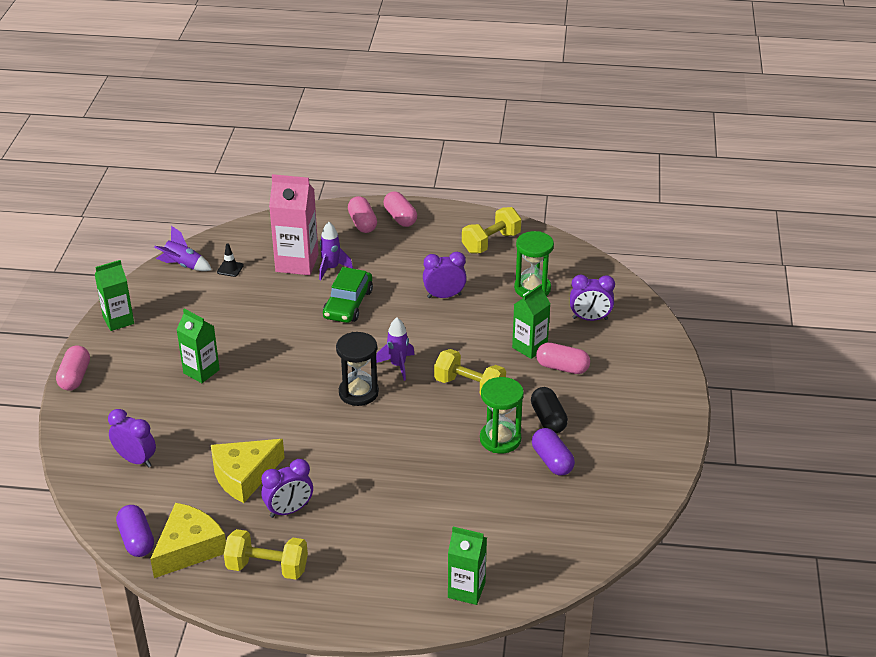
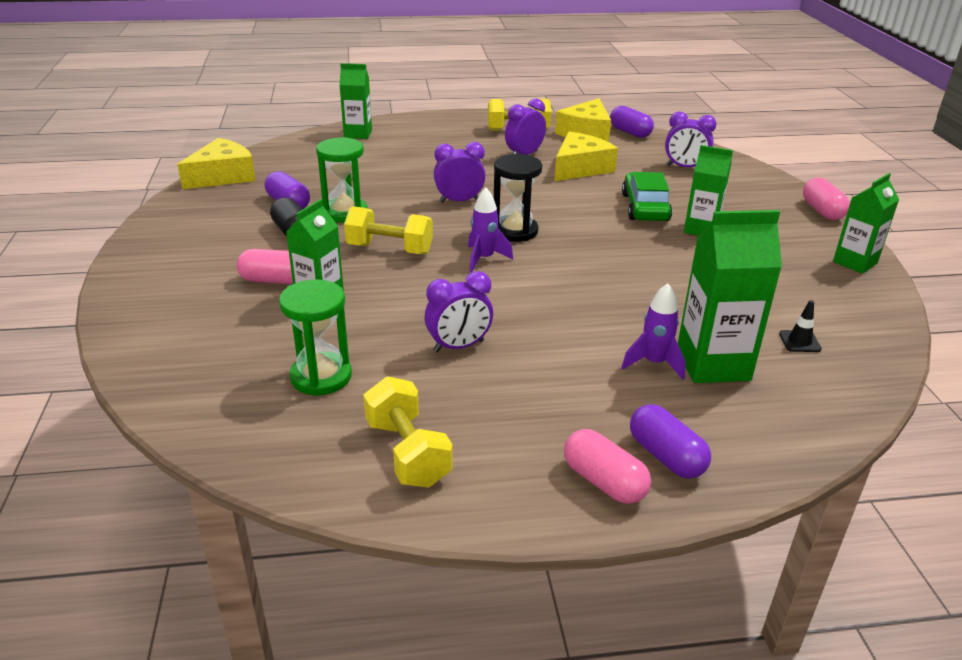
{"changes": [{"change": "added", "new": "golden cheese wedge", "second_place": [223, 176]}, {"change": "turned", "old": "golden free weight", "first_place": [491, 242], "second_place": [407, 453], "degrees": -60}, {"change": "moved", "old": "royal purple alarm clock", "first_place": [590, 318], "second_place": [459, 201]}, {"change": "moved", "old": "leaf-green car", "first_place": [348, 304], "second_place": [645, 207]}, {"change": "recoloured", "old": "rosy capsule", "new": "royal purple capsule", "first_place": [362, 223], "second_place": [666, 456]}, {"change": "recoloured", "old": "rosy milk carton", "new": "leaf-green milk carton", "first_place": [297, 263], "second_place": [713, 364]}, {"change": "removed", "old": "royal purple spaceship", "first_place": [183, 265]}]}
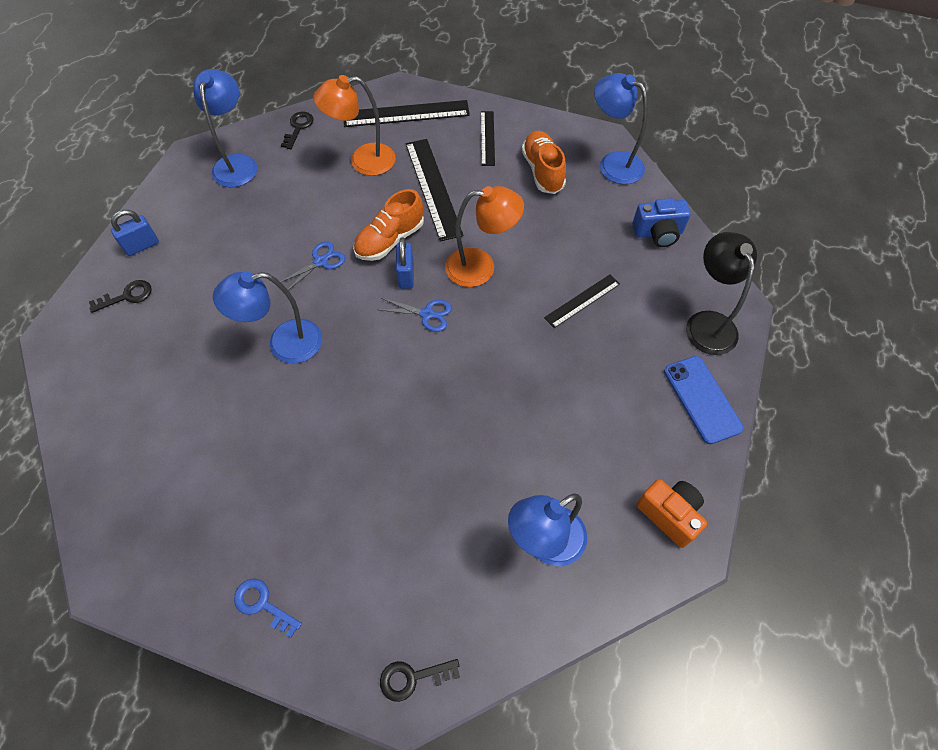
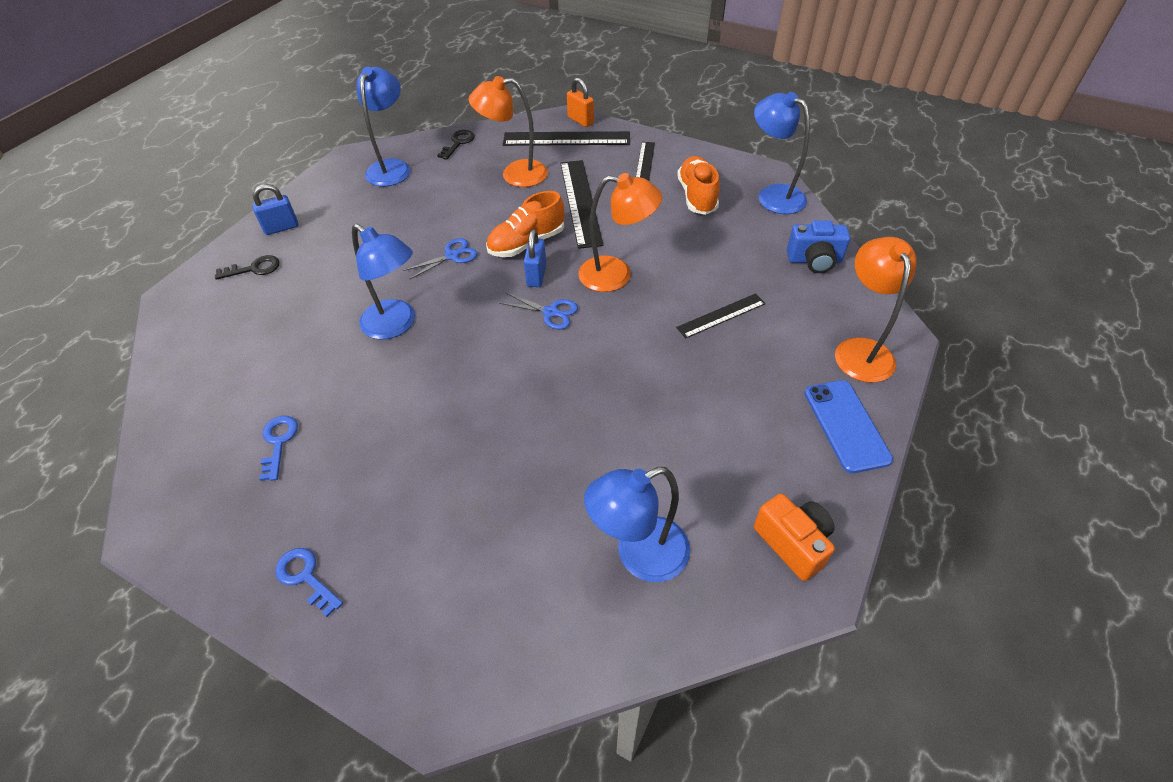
{"changes": [{"change": "added", "new": "royal blue latchkey", "second_place": [278, 442]}, {"change": "turned", "old": "royal blue lamp", "first_place": [284, 344], "second_place": [396, 325], "degrees": -135}, {"change": "added", "new": "bright orange padlock", "second_place": [580, 120]}, {"change": "recoloured", "old": "black lamp", "new": "bright orange lamp", "first_place": [707, 323], "second_place": [860, 350]}, {"change": "removed", "old": "black latchkey", "first_place": [413, 678]}]}
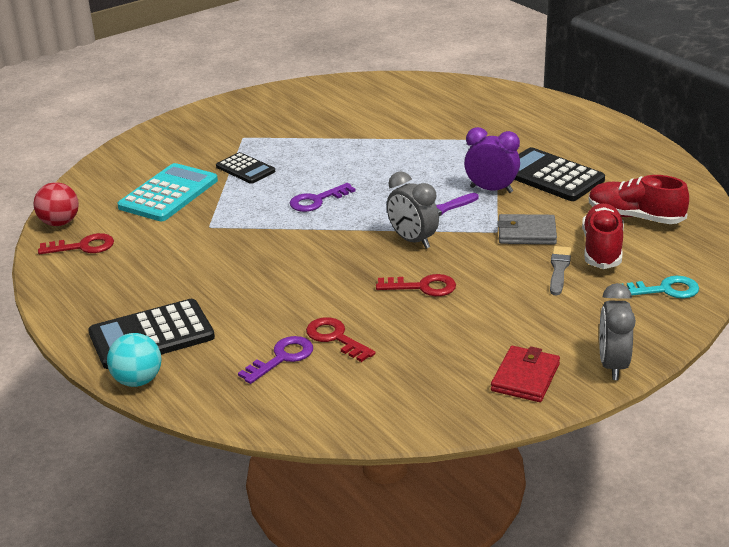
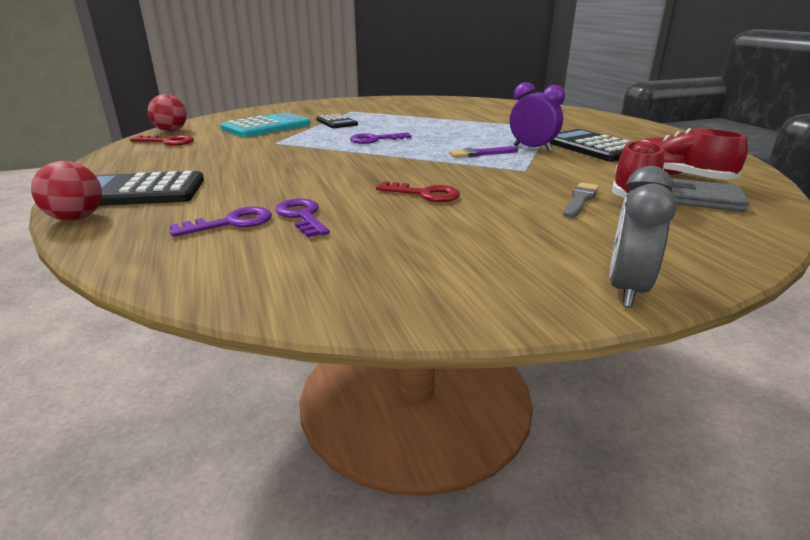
{"changes": [{"change": "recoloured", "old": "turquoise play ball", "new": "scarlet play ball", "first_place": [138, 380], "second_place": [76, 218]}, {"change": "recoloured", "old": "scarlet latchkey", "new": "royal purple latchkey", "first_place": [335, 338], "second_place": [302, 216]}, {"change": "moved", "old": "ash-grey wallet", "first_place": [526, 233], "second_place": [703, 199]}, {"change": "removed", "old": "ash-grey alarm clock", "first_place": [412, 240]}, {"change": "removed", "old": "scarlet wallet", "first_place": [525, 377]}, {"change": "removed", "old": "turquoise latchkey", "first_place": [665, 290]}]}
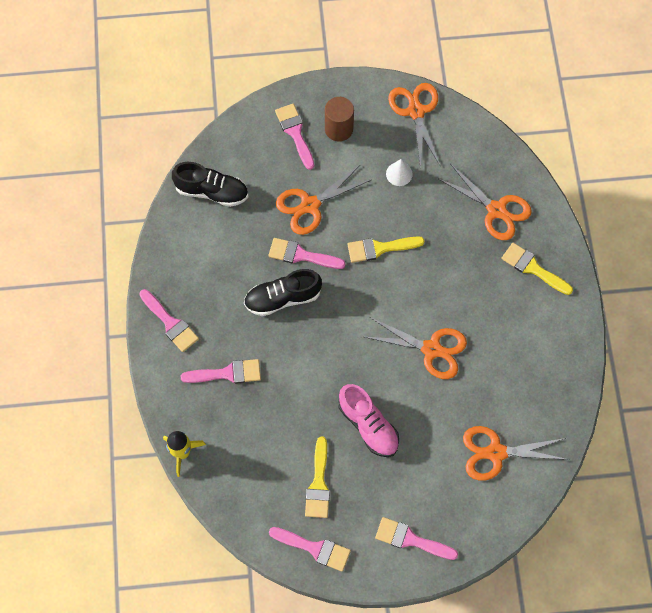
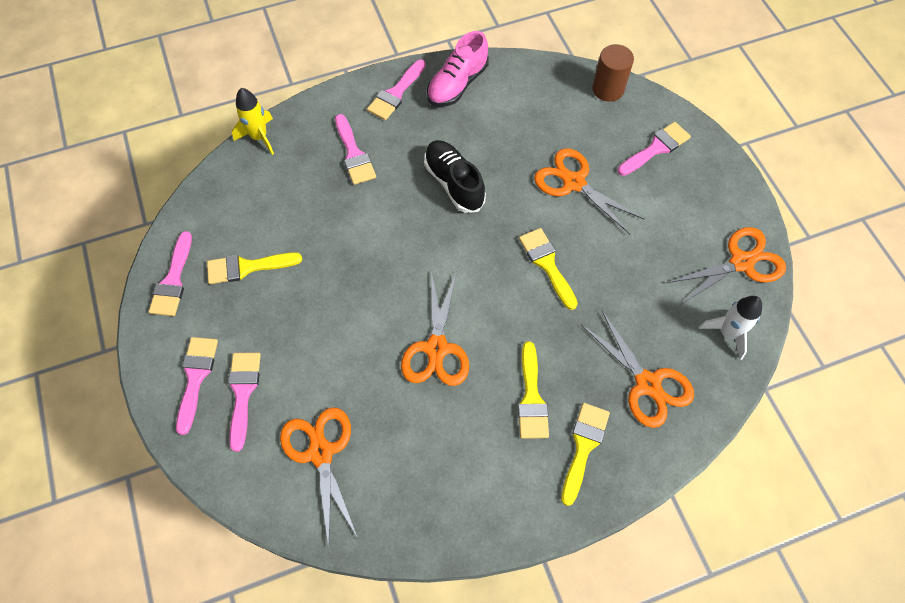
{"changes": [{"change": "moved", "old": "rosy brush", "first_place": [301, 255], "second_place": [243, 393]}, {"change": "moved", "old": "rosy shoe", "first_place": [368, 425], "second_place": [457, 84]}, {"change": "added", "new": "golden brush", "second_place": [531, 397]}, {"change": "turned", "old": "bright orange pair of scissors", "first_place": [496, 210], "second_place": [647, 384], "degrees": -60}, {"change": "moved", "old": "russet solid cylinder", "first_place": [339, 129], "second_place": [608, 89]}, {"change": "added", "new": "white spaceship", "second_place": [727, 333]}, {"change": "removed", "old": "black shoe", "first_place": [212, 191]}, {"change": "removed", "old": "white cone", "first_place": [399, 174]}]}
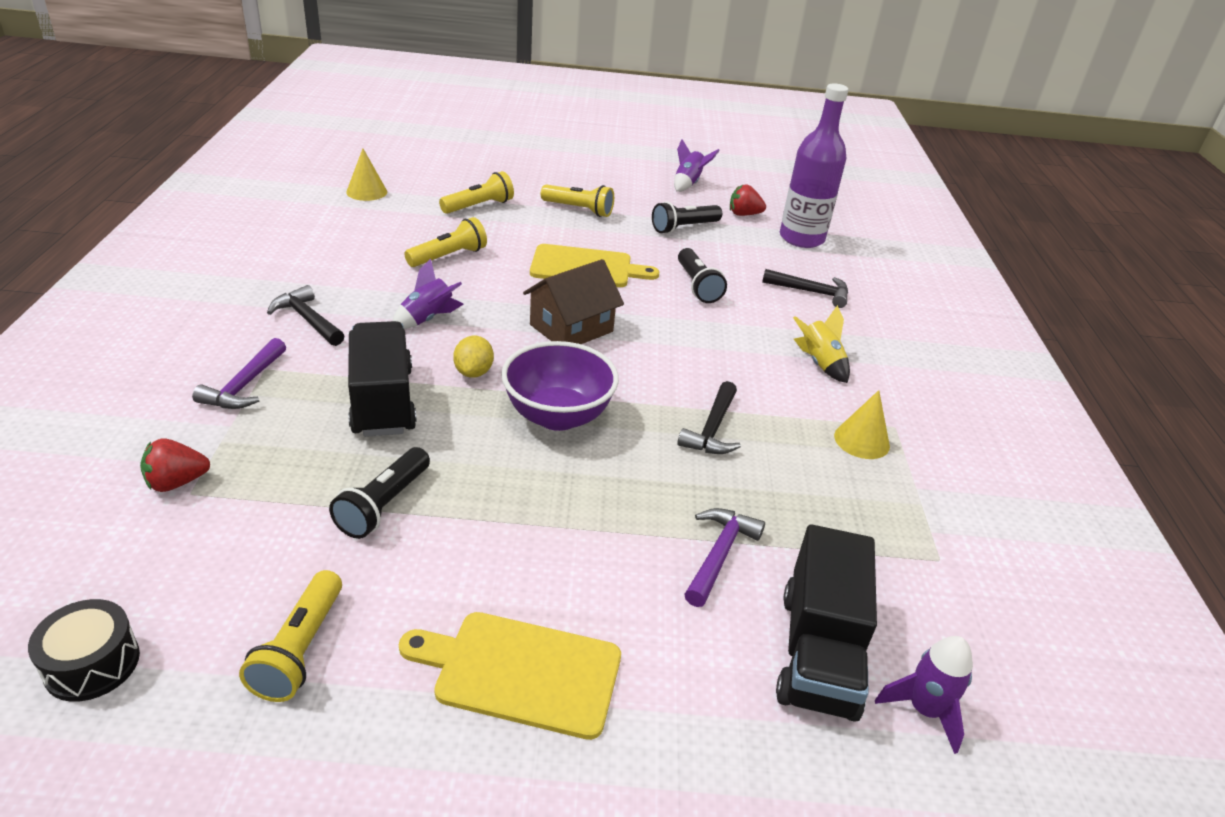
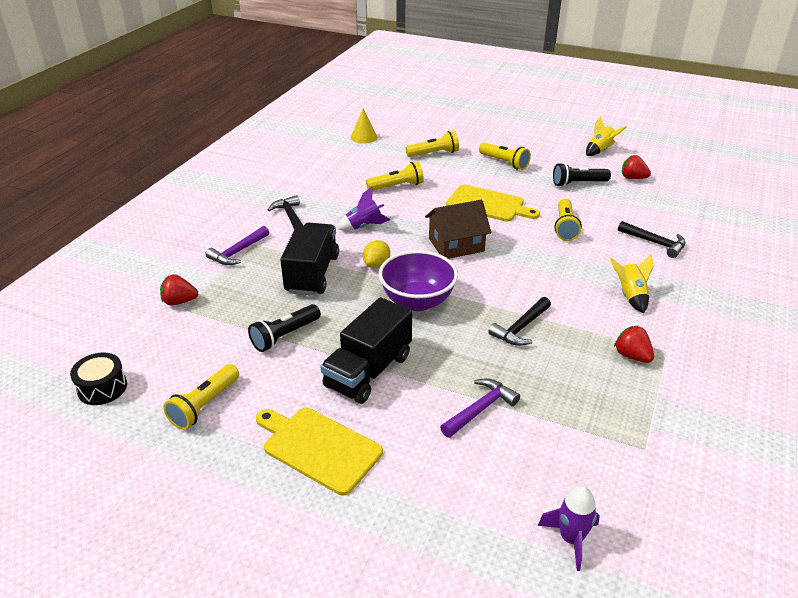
{"changes": [{"change": "moved", "old": "black truck", "first_place": [818, 653], "second_place": [368, 371]}, {"change": "recoloured", "old": "black pocket torch", "new": "golden pocket torch", "first_place": [697, 286], "second_place": [565, 227]}, {"change": "recoloured", "old": "royal purple spaceship", "new": "golden spaceship", "first_place": [688, 184], "second_place": [600, 150]}, {"change": "replaced", "old": "golden cone", "new": "scarlet berry", "first_place": [861, 440], "second_place": [632, 356]}, {"change": "removed", "old": "royal purple flask", "first_place": [801, 238]}]}
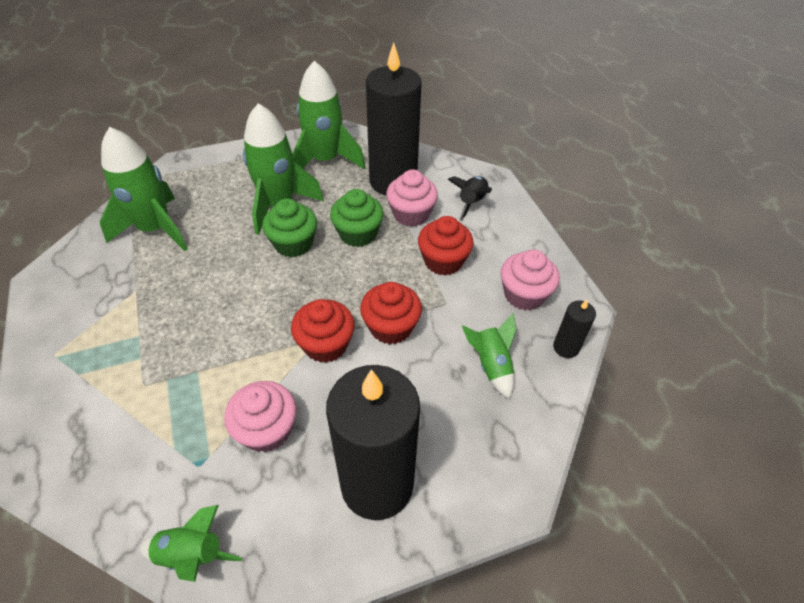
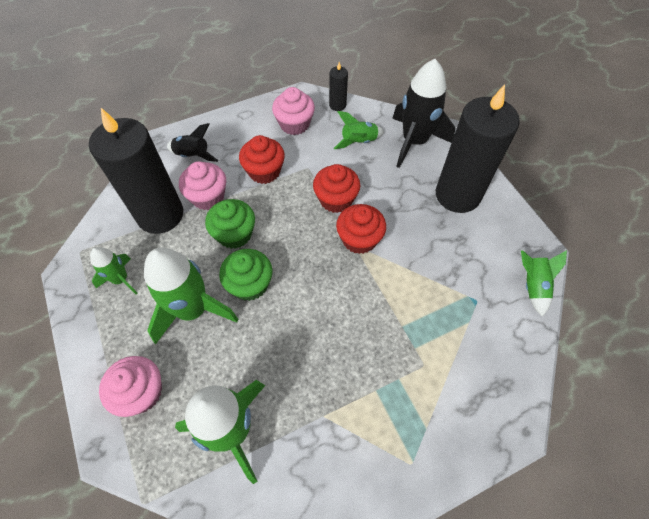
{"changes": [{"change": "resized", "old": "leaf-green spaceship", "first_place": [325, 160], "second_place": [120, 279], "factor": 0.54}, {"change": "moved", "old": "rosy fairy cake", "first_place": [267, 429], "second_place": [141, 392]}, {"change": "added", "new": "black spaceship", "second_place": [414, 142]}]}
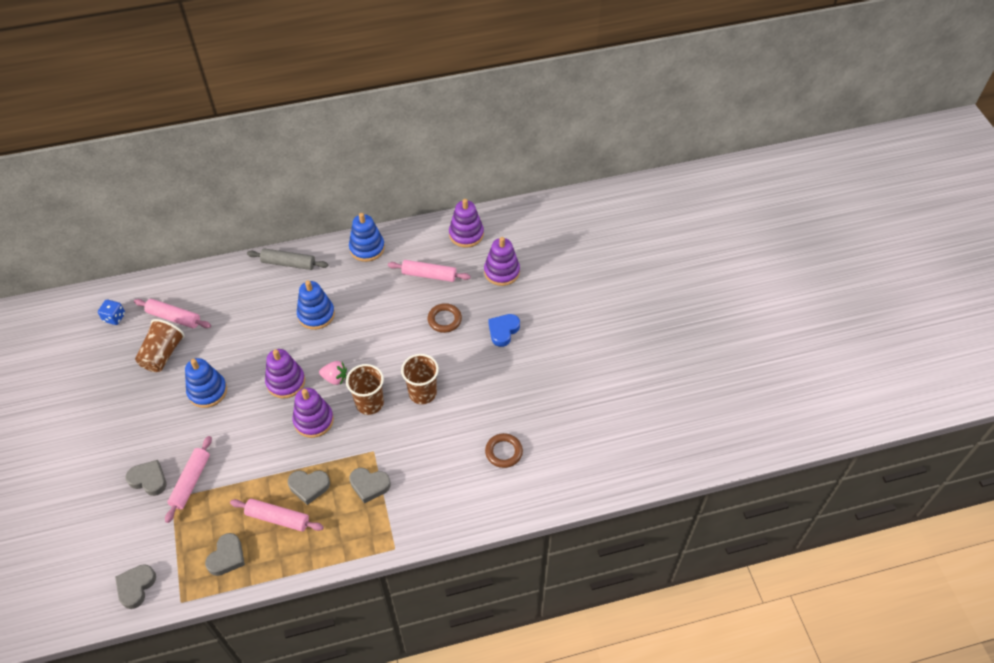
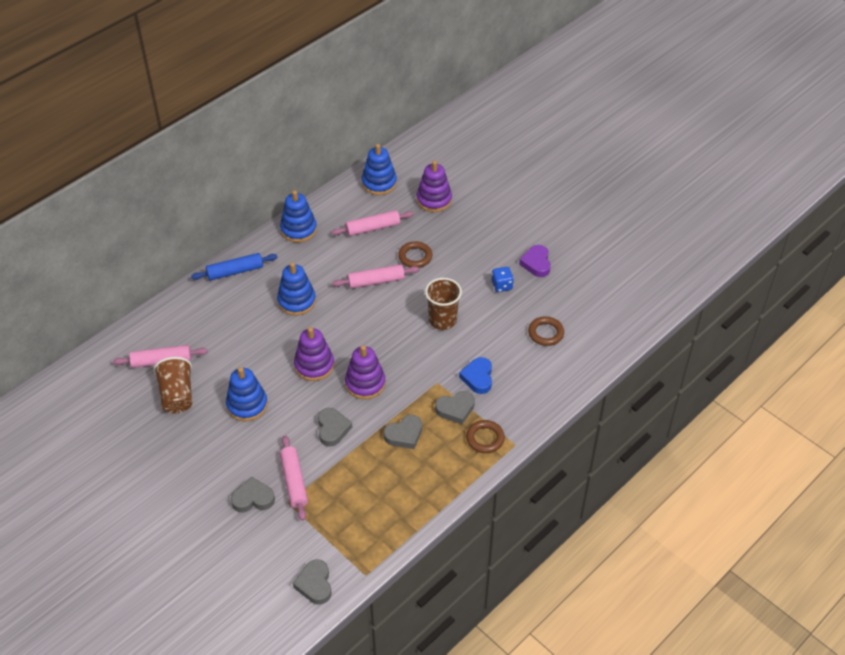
{"changes": [{"change": "recoloured", "old": "ash-grey pastry roller", "new": "royal blue pastry roller", "first_place": [288, 263], "second_place": [235, 271]}, {"change": "moved", "old": "ash-grey love heart", "first_place": [227, 557], "second_place": [332, 429]}, {"change": "moved", "old": "rosy pastry roller", "first_place": [278, 518], "second_place": [376, 281]}, {"change": "recoloured", "old": "royal purple ring stacker", "new": "royal blue ring stacker", "first_place": [466, 234], "second_place": [379, 183]}, {"change": "moved", "old": "royal blue love heart", "first_place": [503, 331], "second_place": [478, 378]}, {"change": "added", "new": "russet hoop", "second_place": [485, 438]}, {"change": "moved", "old": "royal blue dice", "first_place": [114, 317], "second_place": [502, 285]}, {"change": "added", "new": "royal purple love heart", "second_place": [536, 263]}, {"change": "removed", "old": "rosy berry", "first_place": [335, 378]}, {"change": "removed", "old": "russet tumbler", "first_place": [369, 403]}]}
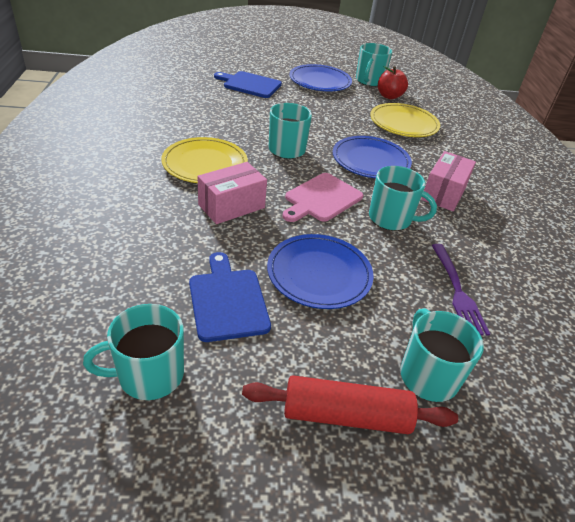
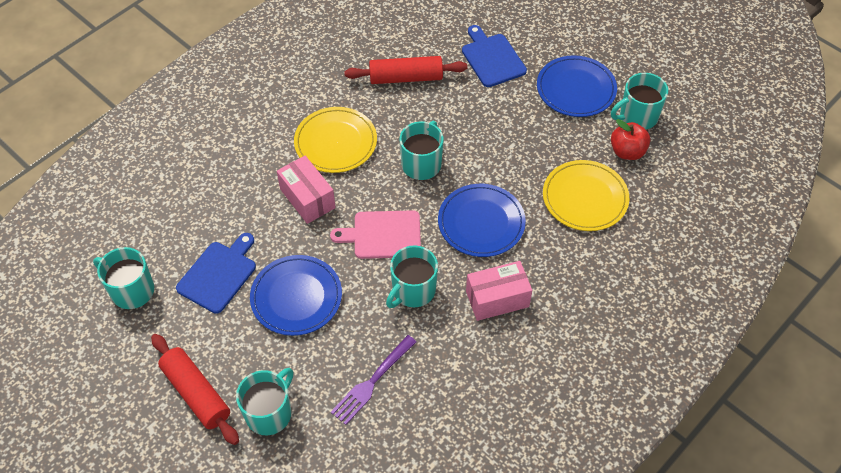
{"changes": [{"change": "turned", "old": "rosy box", "first_place": [231, 206], "second_place": [307, 198], "degrees": 45}, {"change": "added", "new": "scarlet pastry roller", "second_place": [406, 78]}, {"change": "turned", "old": "turquoise mug", "first_place": [391, 219], "second_place": [413, 291], "degrees": 60}]}
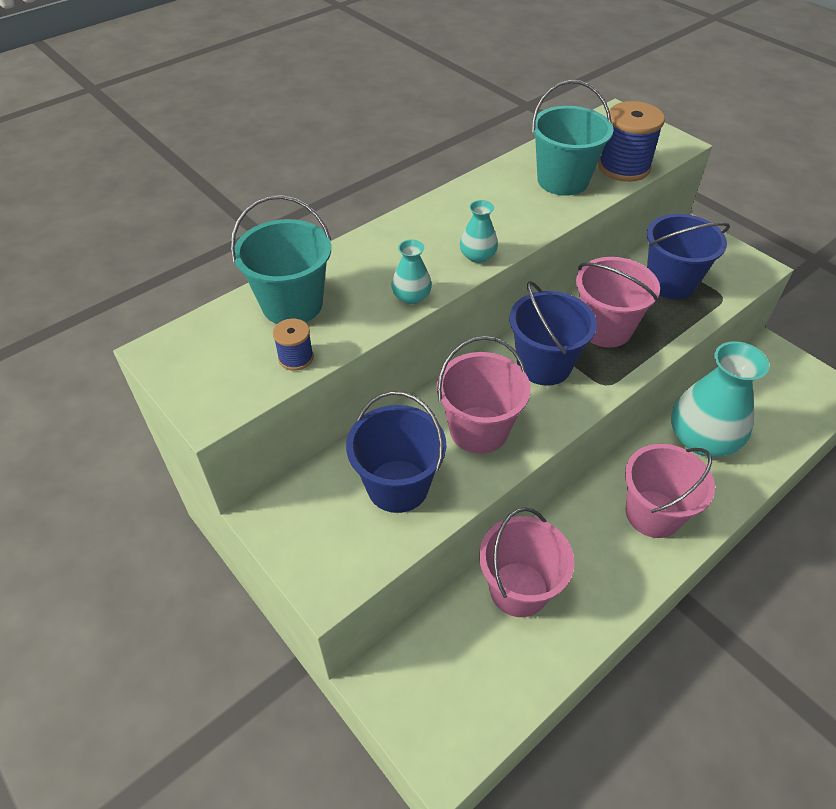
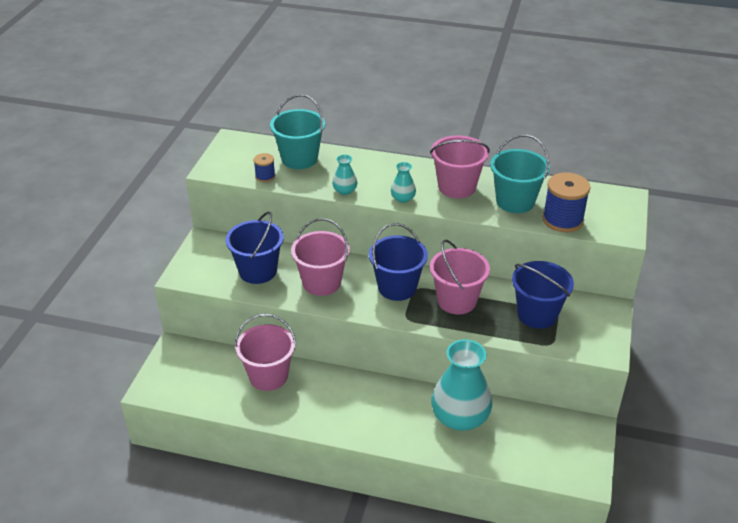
{"changes": [{"change": "moved", "old": "rosy pail", "first_place": [653, 514], "second_place": [457, 187]}]}
